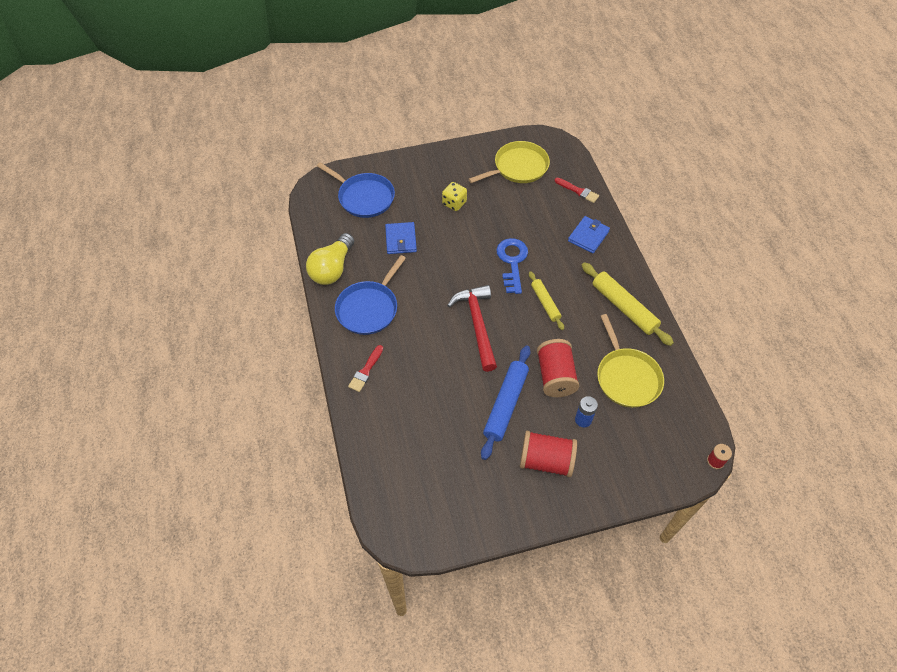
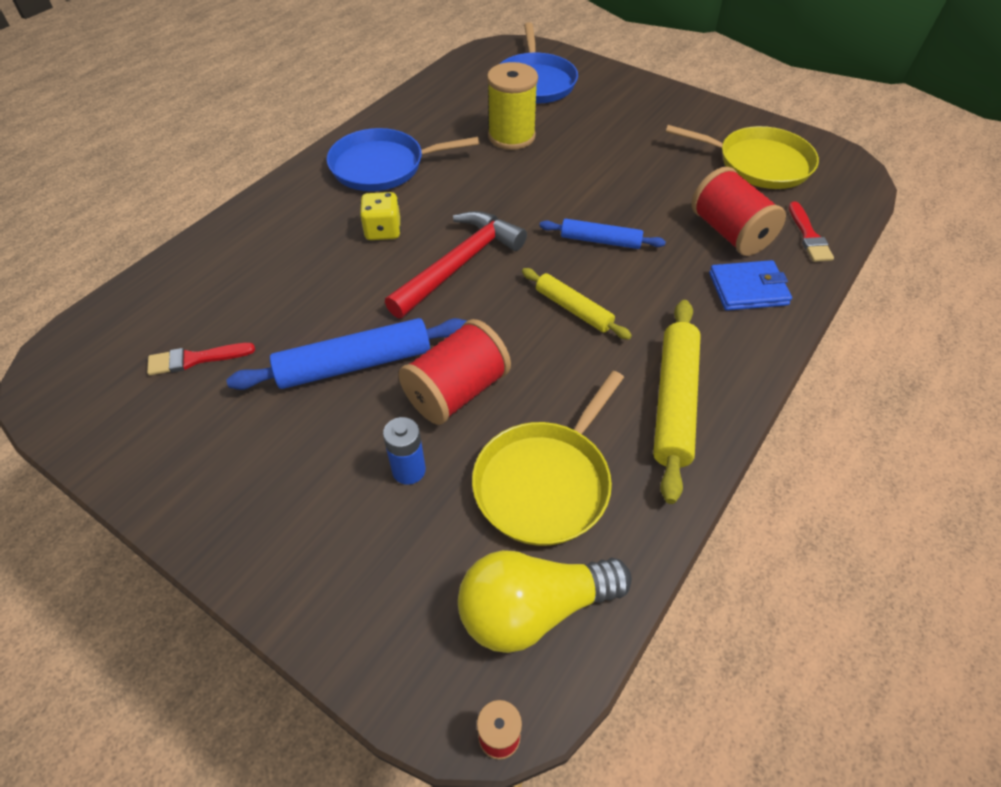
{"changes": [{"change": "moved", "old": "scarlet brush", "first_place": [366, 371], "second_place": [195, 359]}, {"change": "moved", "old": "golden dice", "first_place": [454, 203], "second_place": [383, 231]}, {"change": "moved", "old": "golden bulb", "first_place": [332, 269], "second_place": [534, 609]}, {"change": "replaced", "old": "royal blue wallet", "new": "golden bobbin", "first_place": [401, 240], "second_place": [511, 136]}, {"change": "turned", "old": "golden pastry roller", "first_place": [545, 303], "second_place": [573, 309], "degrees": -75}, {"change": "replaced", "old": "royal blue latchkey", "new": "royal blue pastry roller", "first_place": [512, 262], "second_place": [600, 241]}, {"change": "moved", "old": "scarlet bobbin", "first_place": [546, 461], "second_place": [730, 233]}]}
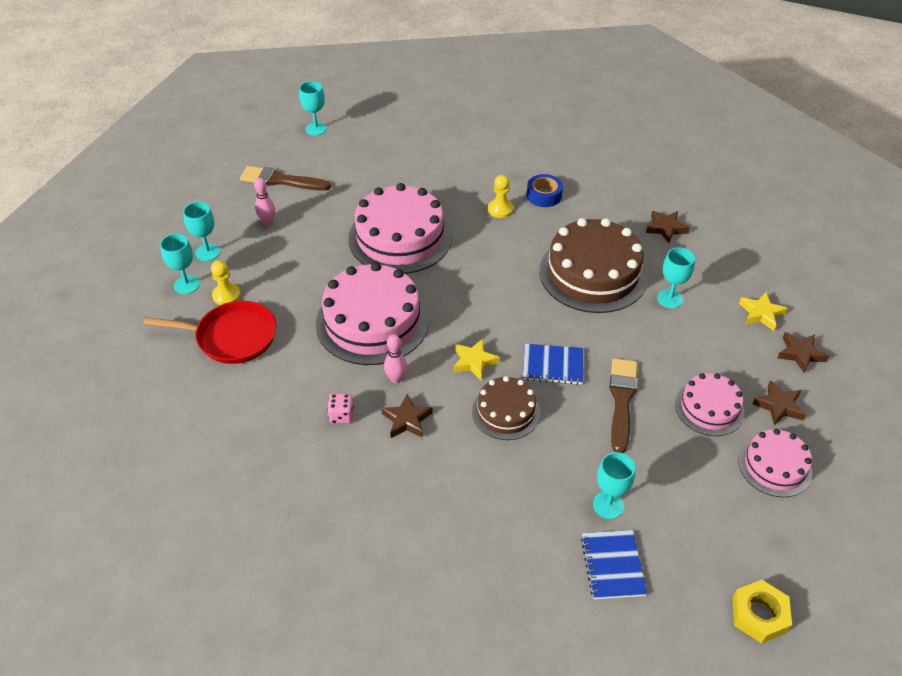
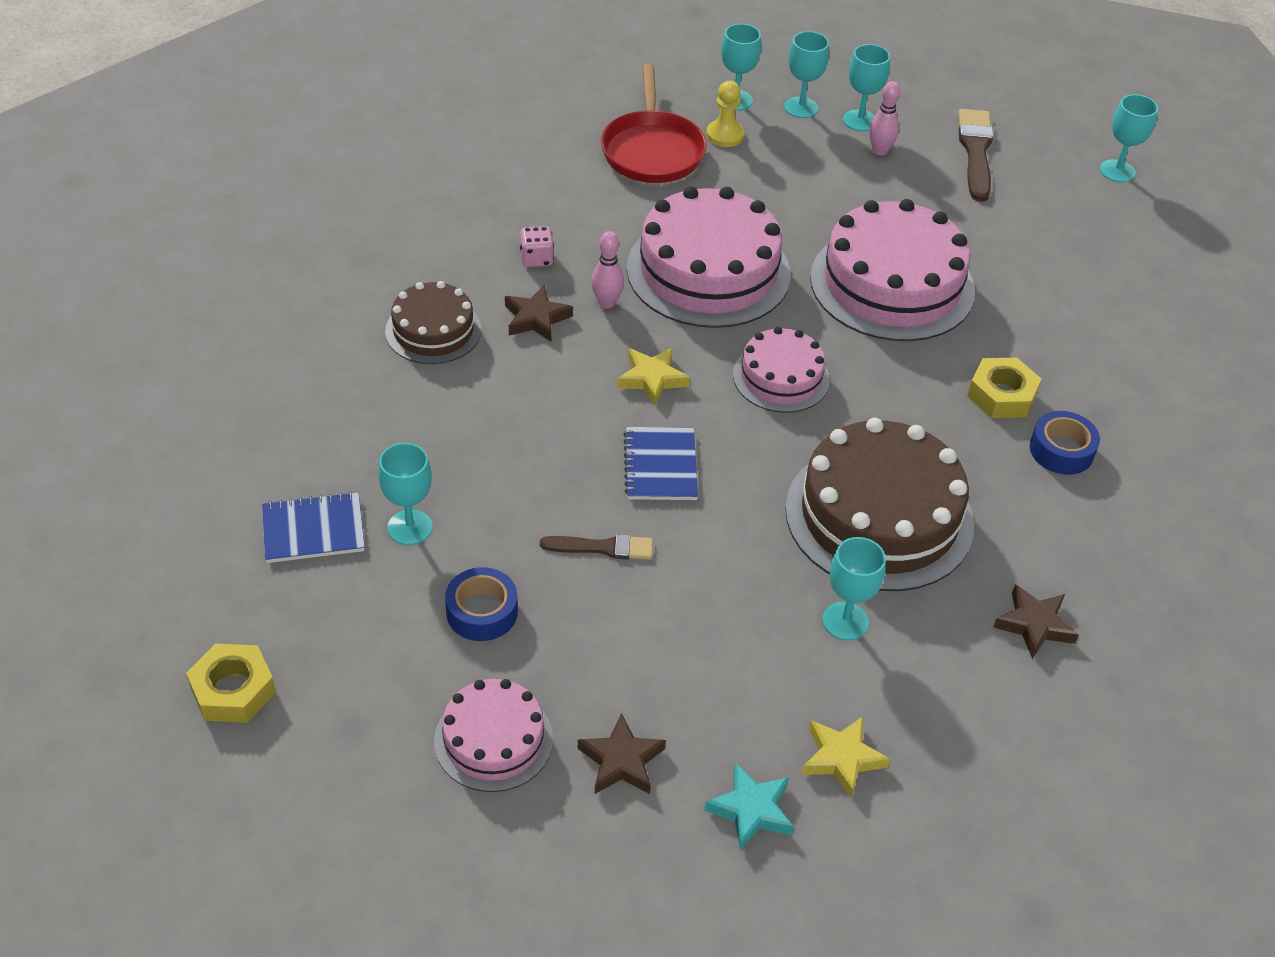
{"changes": [{"change": "moved", "old": "russet layer cake", "first_place": [506, 412], "second_place": [433, 330]}, {"change": "added", "new": "royal blue roll of tape", "second_place": [482, 612]}, {"change": "resized", "old": "russet brush", "first_place": [622, 400], "second_place": [603, 548], "factor": 0.62}, {"change": "recoloured", "old": "russet five-pointed star", "new": "turquoise five-pointed star", "first_place": [800, 354], "second_place": [751, 810]}, {"change": "moved", "old": "rosy layer cake", "first_place": [709, 408], "second_place": [781, 377]}, {"change": "added", "new": "turquoise goblet", "second_place": [860, 120]}, {"change": "replaced", "old": "golden chess pawn", "new": "golden nut", "first_place": [500, 209], "second_place": [1001, 395]}]}
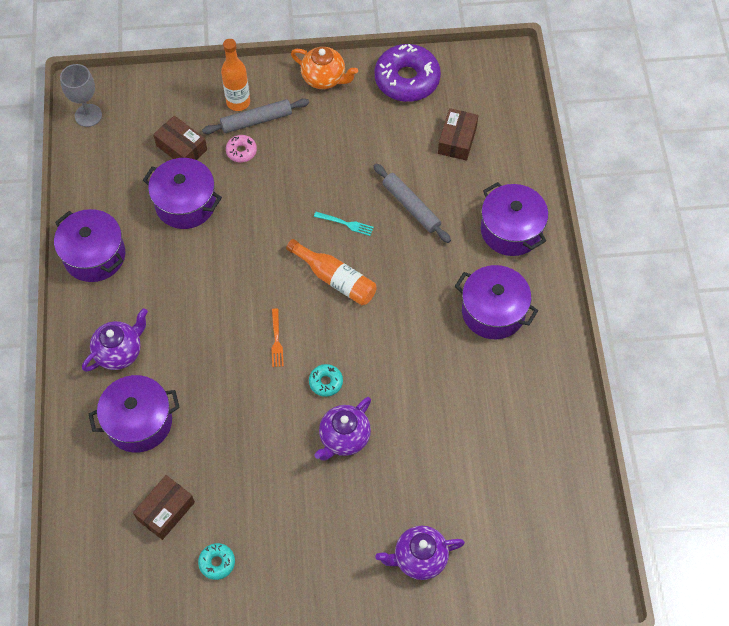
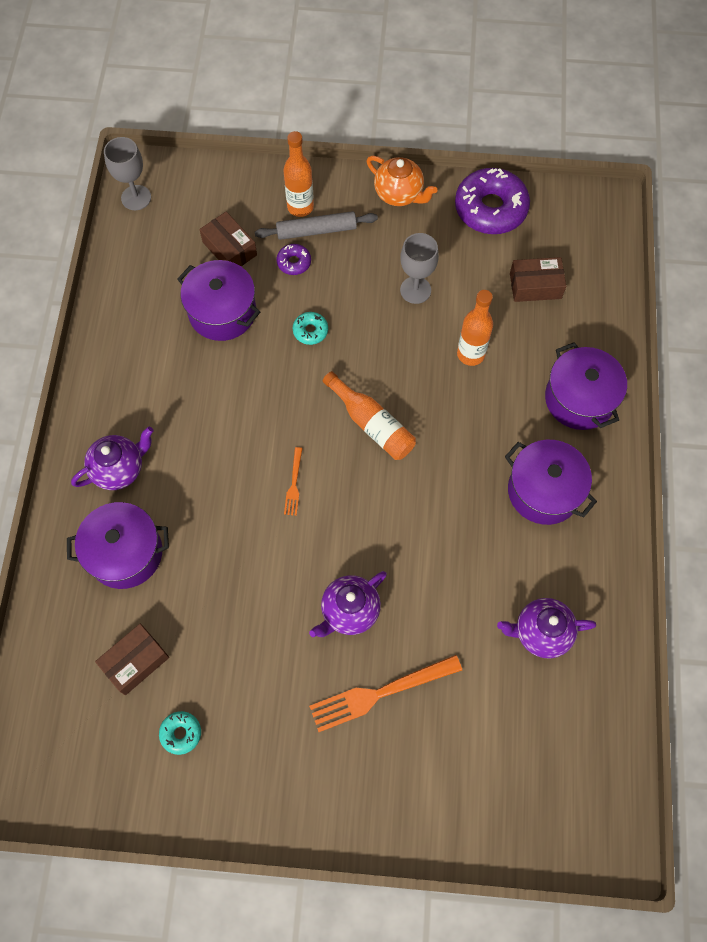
{"changes": [{"change": "recoloured", "old": "rosy donut", "new": "royal purple donut", "first_place": [241, 151], "second_place": [294, 262]}, {"change": "moved", "old": "turquoise donut", "first_place": [326, 382], "second_place": [310, 331]}, {"change": "added", "new": "bright orange fork", "second_place": [379, 693]}, {"change": "added", "new": "ash-grey goblet", "second_place": [415, 290]}, {"change": "replaced", "old": "ash-grey pastry roller", "new": "bright orange flask", "first_place": [411, 207], "second_place": [470, 354]}, {"change": "moved", "old": "royal purple tea pot", "first_place": [419, 558], "second_place": [541, 632]}, {"change": "turned", "old": "russet box", "first_place": [457, 140], "second_place": [535, 286], "degrees": 60}, {"change": "removed", "old": "royal purple stockpot", "first_place": [94, 255]}, {"change": "removed", "old": "turquoise fork", "first_place": [346, 224]}]}
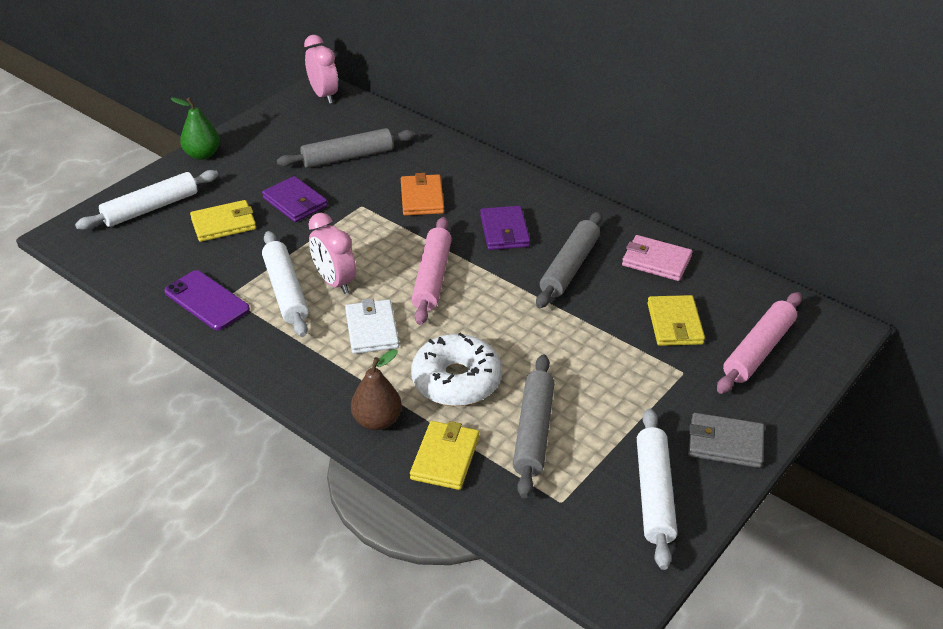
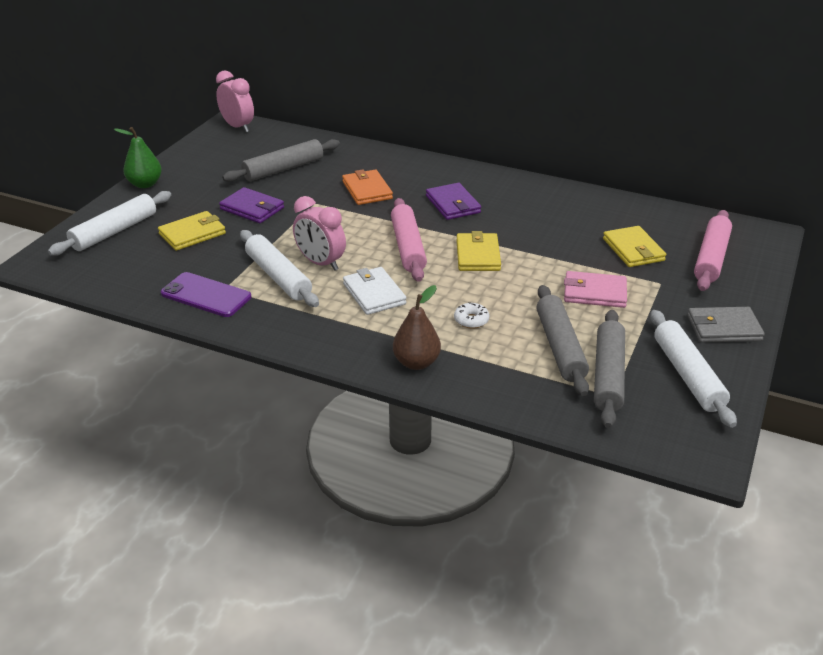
{"changes": [{"change": "resized", "old": "white donut", "first_place": [456, 380], "second_place": [471, 320], "factor": 0.42}, {"change": "moved", "old": "golden wallet", "first_place": [445, 458], "second_place": [478, 255]}, {"change": "moved", "old": "rosy wallet", "first_place": [656, 261], "second_place": [594, 293]}, {"change": "moved", "old": "ash-grey pastry roller", "first_place": [569, 267], "second_place": [608, 375]}]}
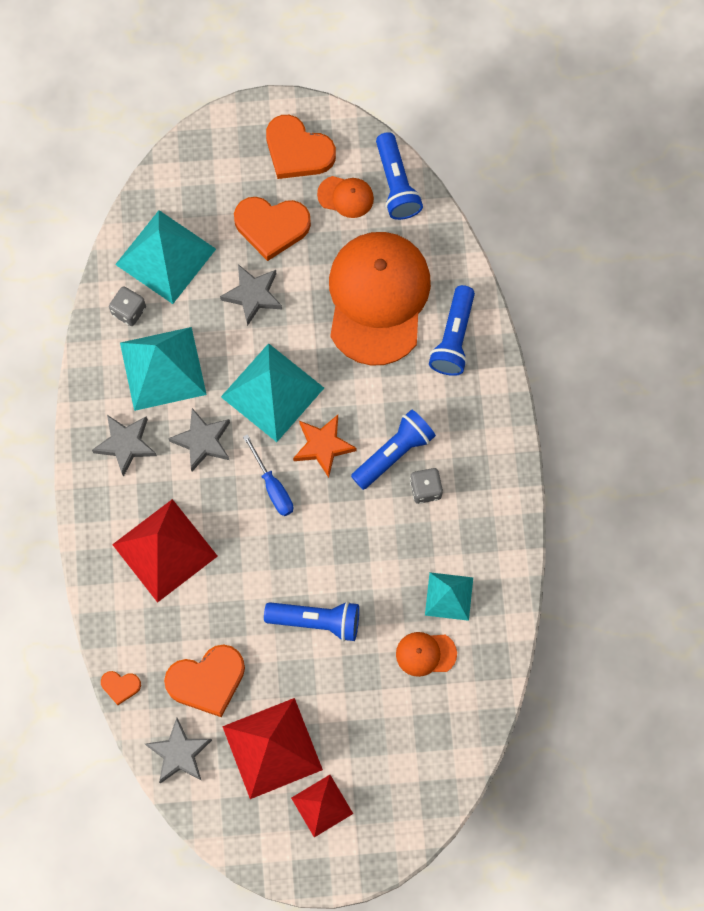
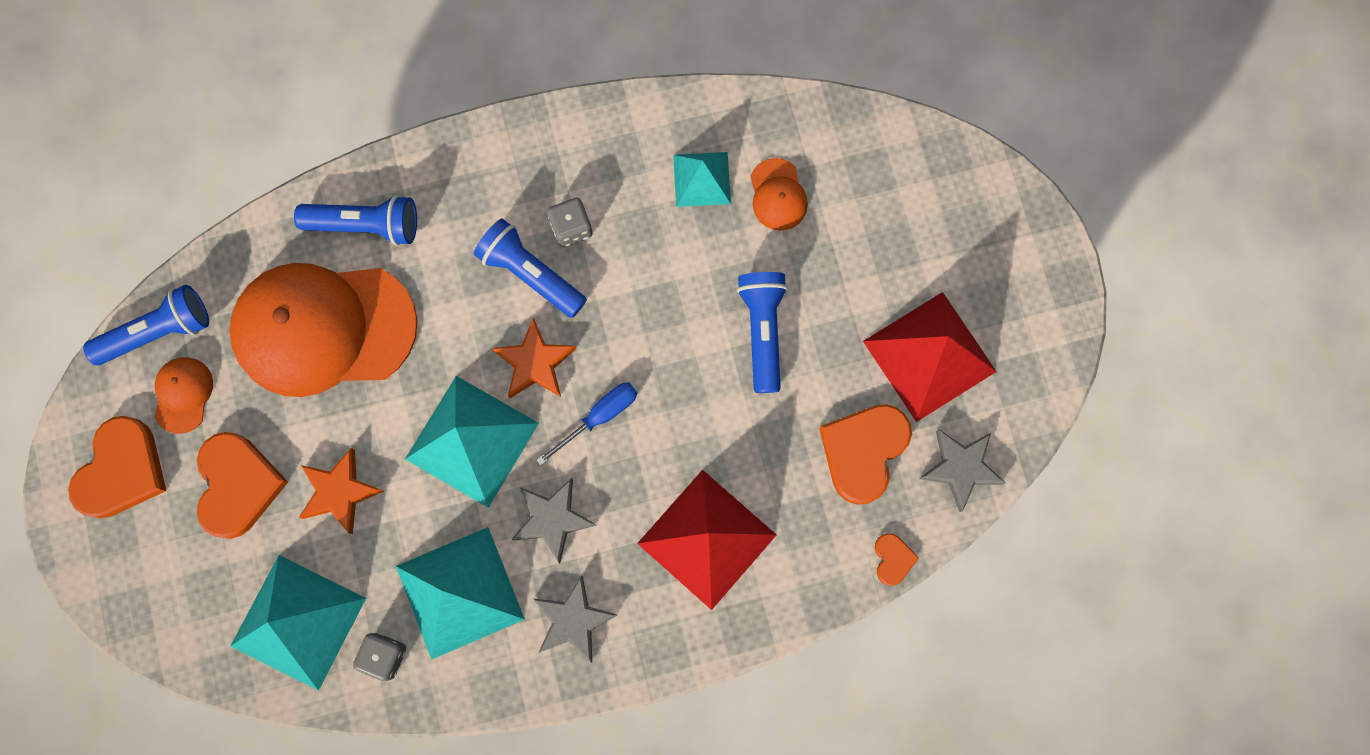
{"changes": [{"change": "recoloured", "old": "ash-grey five-pointed star", "new": "bright orange five-pointed star", "first_place": [253, 295], "second_place": [340, 492]}, {"change": "turned", "old": "bright orange love heart", "first_place": [207, 680], "second_place": [863, 451], "degrees": -120}, {"change": "removed", "old": "scarlet solid pyramid", "first_place": [322, 805]}]}
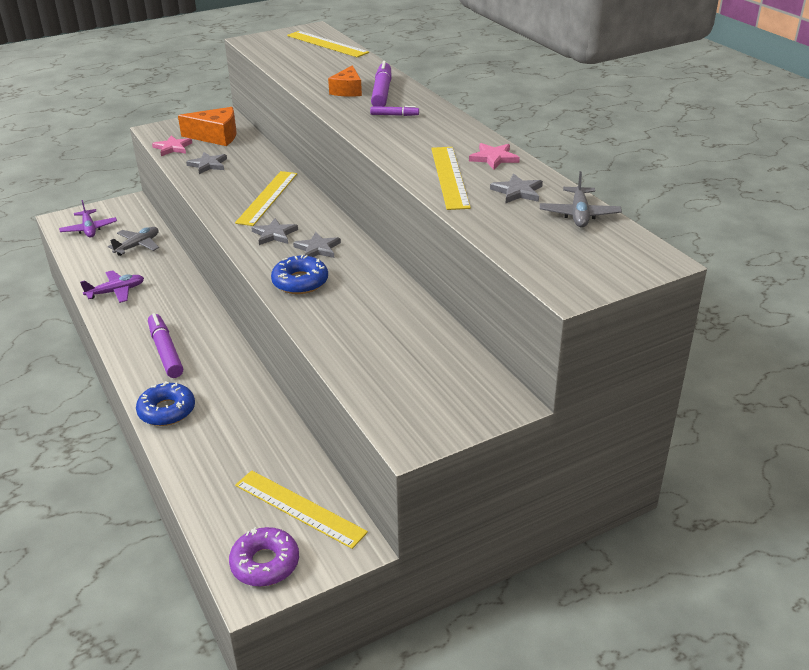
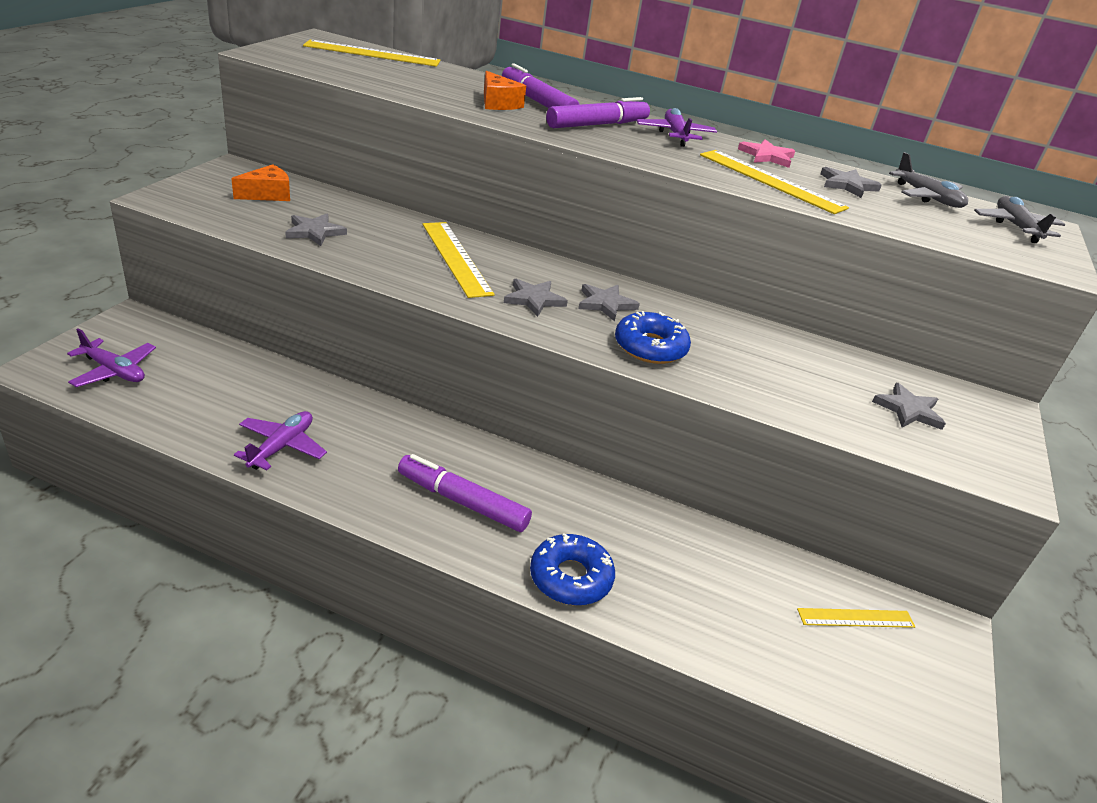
{"changes": [{"change": "resized", "old": "bright orange cheese wedge", "first_place": [216, 136], "second_place": [268, 194], "factor": 0.66}, {"change": "resized", "old": "royal purple marker pen", "first_place": [394, 115], "second_place": [597, 125], "factor": 1.95}, {"change": "added", "new": "royal purple toy plane", "second_place": [675, 135]}, {"change": "resized", "old": "golden ruler", "first_place": [299, 508], "second_place": [856, 618], "factor": 0.61}, {"change": "added", "new": "ash-grey five-pointed star", "second_place": [908, 410]}, {"change": "moved", "old": "ash-grey toy plane", "first_place": [138, 246], "second_place": [1015, 227]}, {"change": "removed", "old": "rosy five-pointed star", "first_place": [172, 148]}, {"change": "removed", "old": "royal purple donut", "first_place": [265, 563]}]}
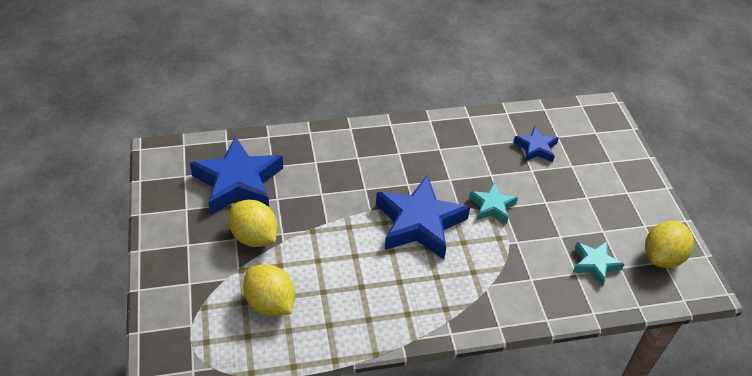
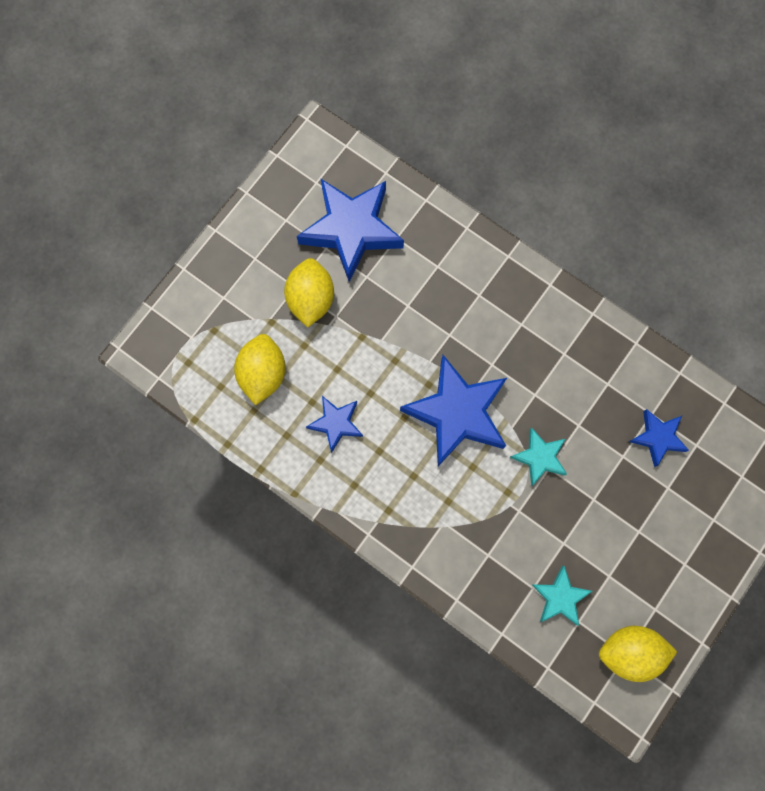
{"changes": [{"change": "added", "new": "royal blue five-pointed star", "second_place": [336, 423]}]}
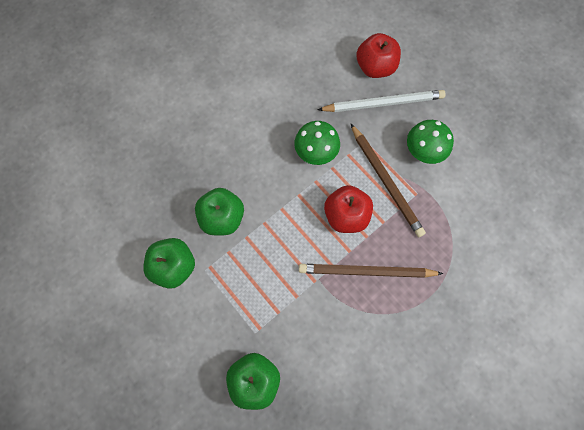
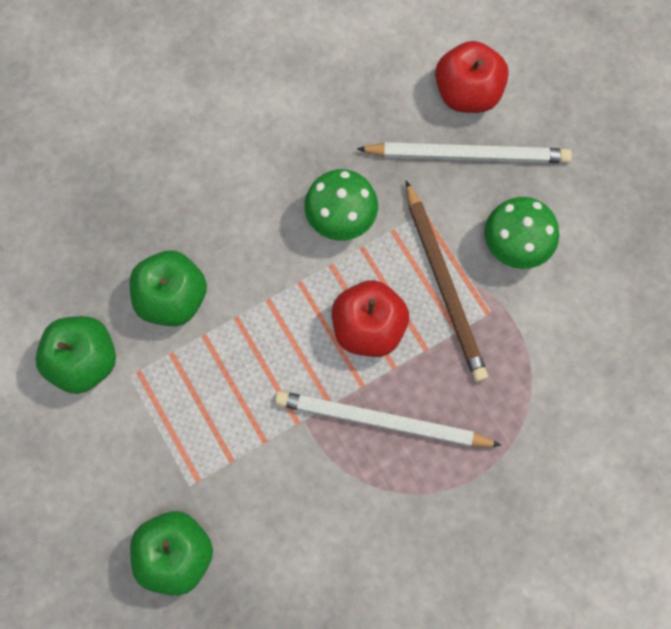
{"changes": [{"change": "recoloured", "old": "russet pencil", "new": "white pencil", "first_place": [366, 272], "second_place": [382, 422]}]}
